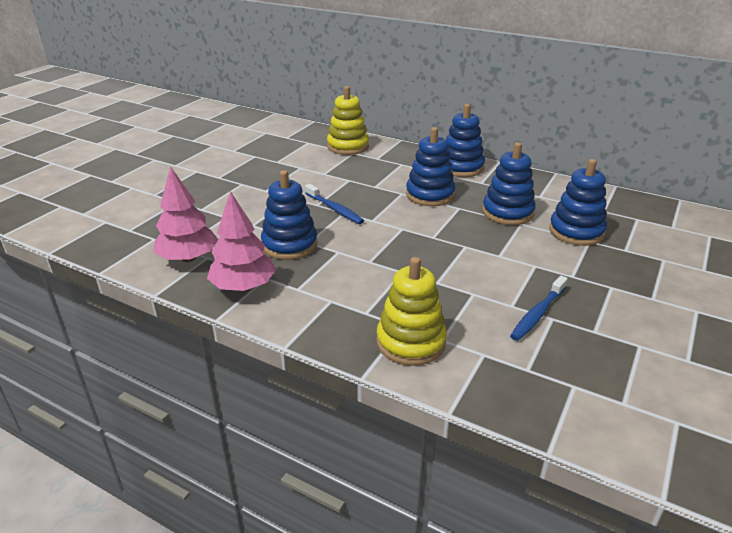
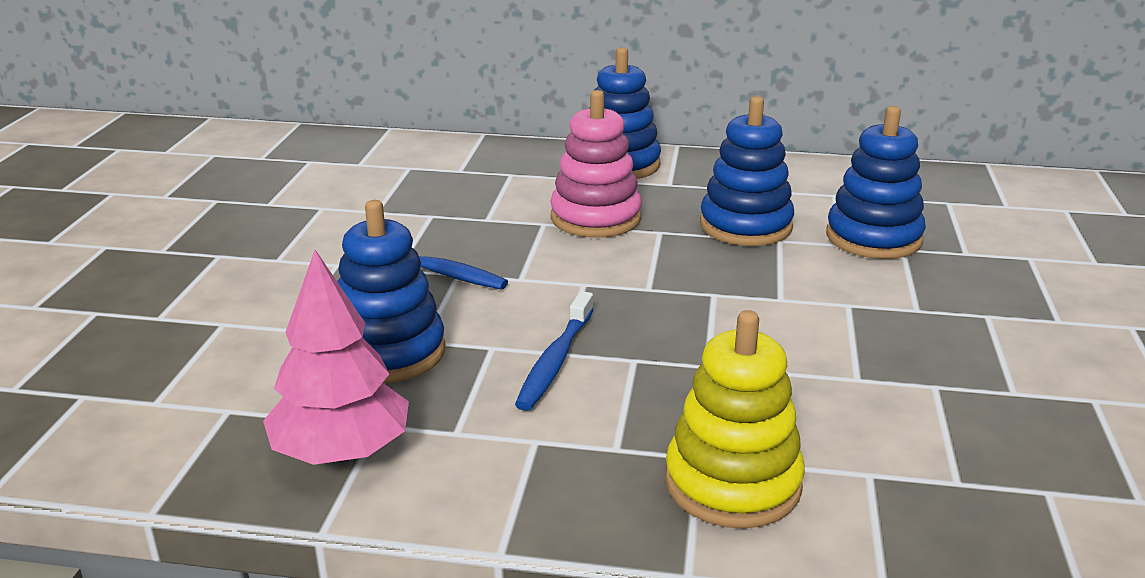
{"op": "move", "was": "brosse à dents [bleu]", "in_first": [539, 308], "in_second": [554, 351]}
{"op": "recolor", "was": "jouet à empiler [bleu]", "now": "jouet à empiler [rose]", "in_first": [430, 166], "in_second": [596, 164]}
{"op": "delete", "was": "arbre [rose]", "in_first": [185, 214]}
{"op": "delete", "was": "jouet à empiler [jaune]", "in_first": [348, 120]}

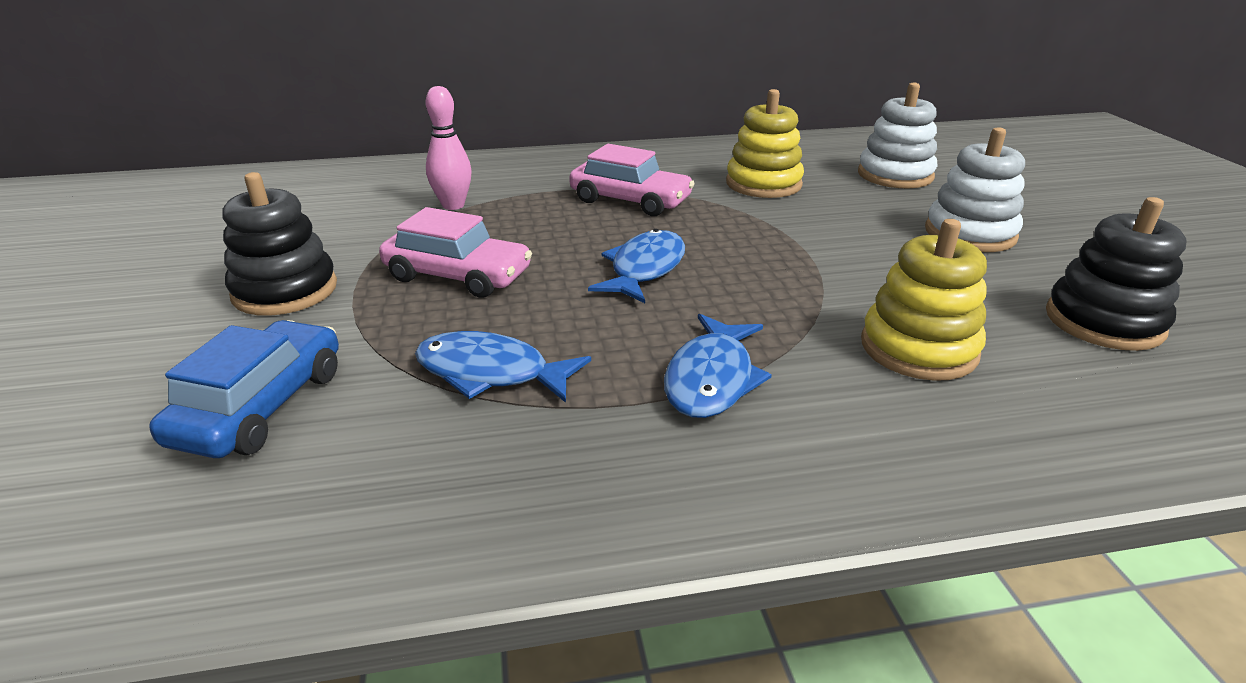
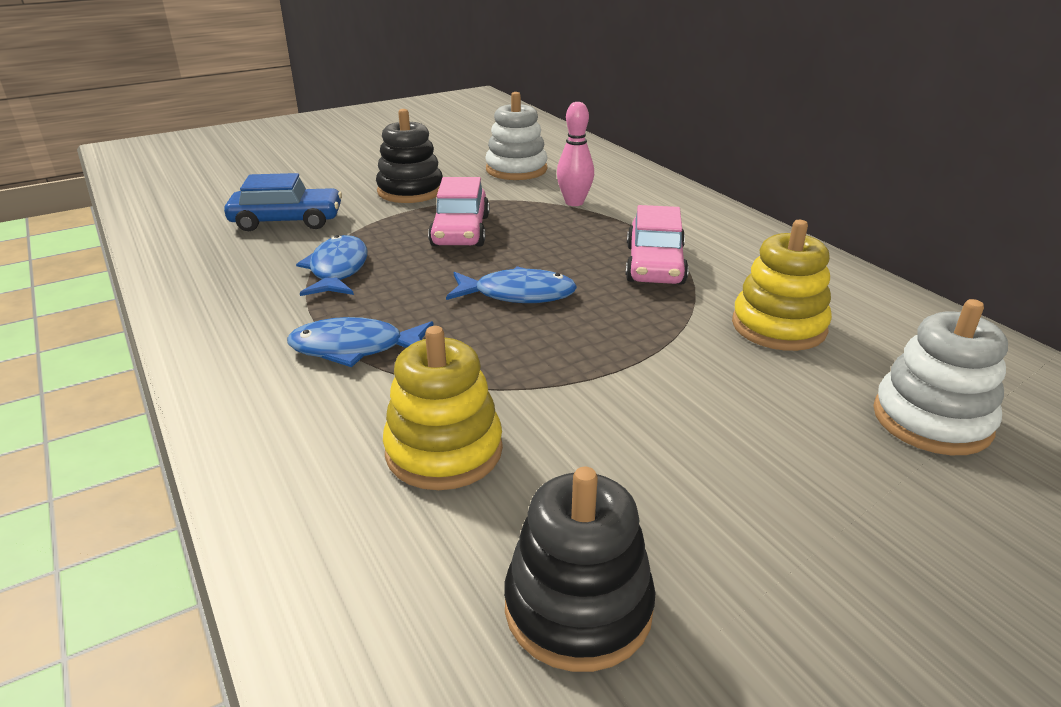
{"op": "move", "was": "jouet à empiler [blanc]", "in_first": [975, 189], "in_second": [517, 136]}

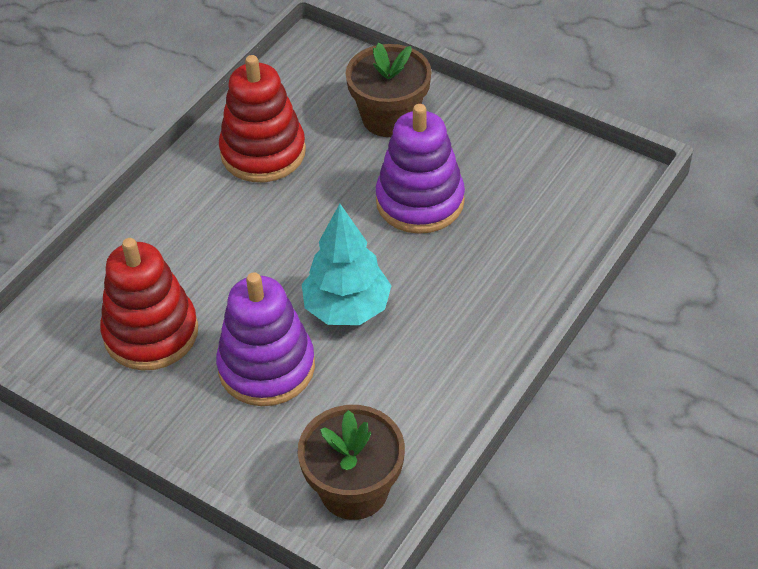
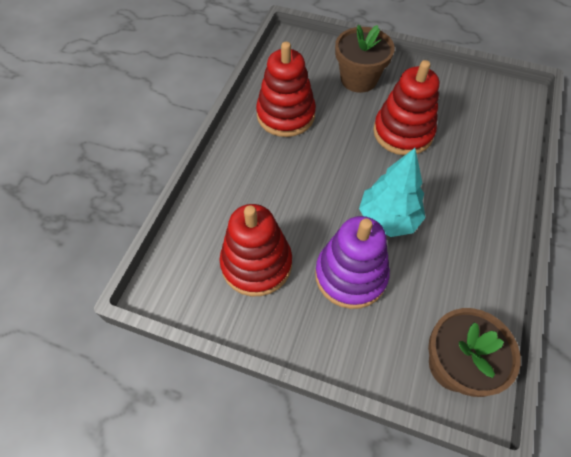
{"op": "recolor", "was": "jouet à empiler [violet]", "now": "jouet à empiler [rouge]", "in_first": [420, 169], "in_second": [406, 108]}

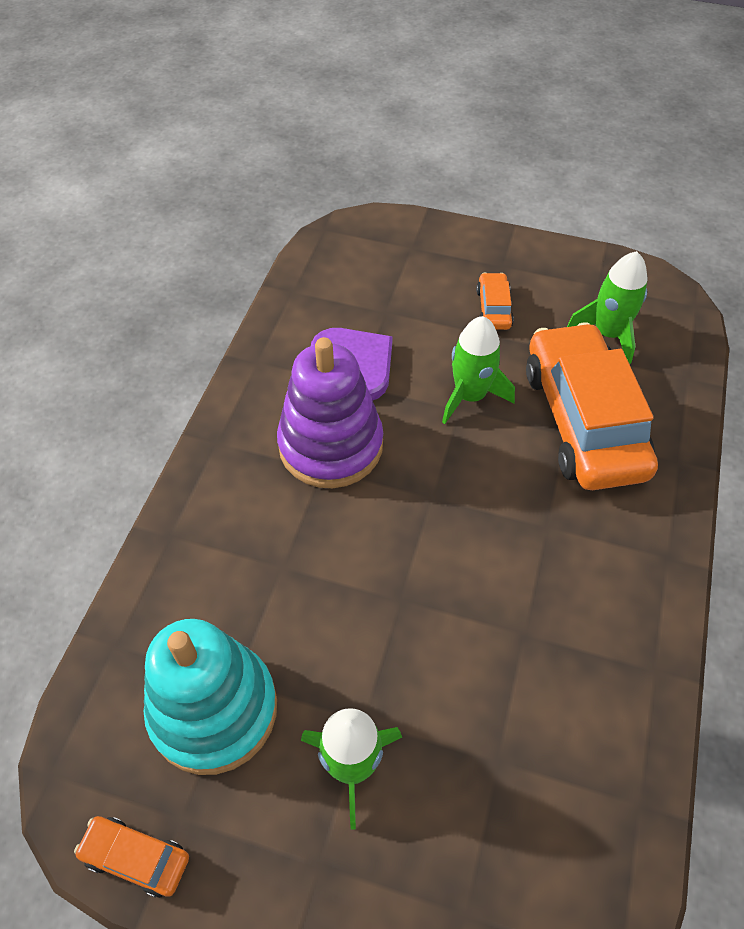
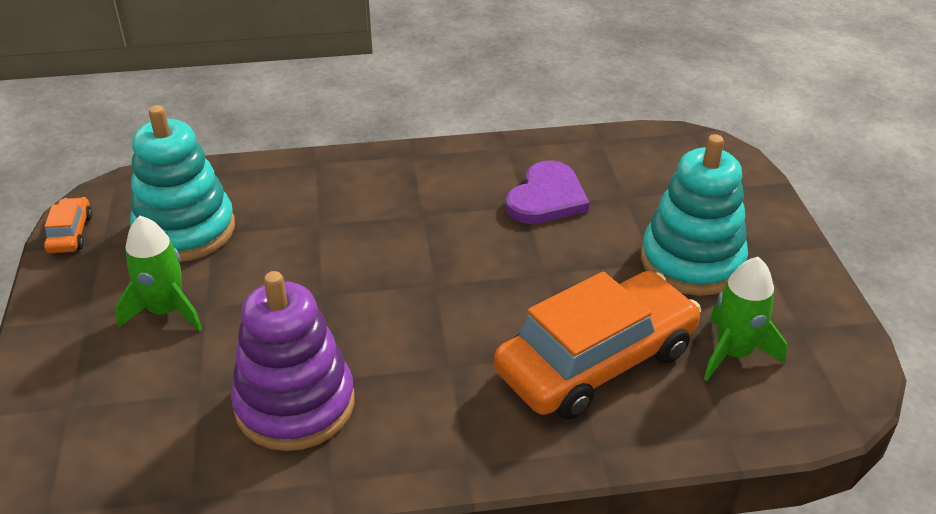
{"op": "move", "was": "jouet à empiler [violet]", "in_first": [330, 412], "in_second": [293, 361]}
{"op": "replace", "was": "voiture [orange]", "now": "jouet à empiler [turquoise]", "in_first": [495, 301], "in_second": [694, 215]}
{"op": "delete", "was": "fusée [vert]", "in_first": [478, 370]}

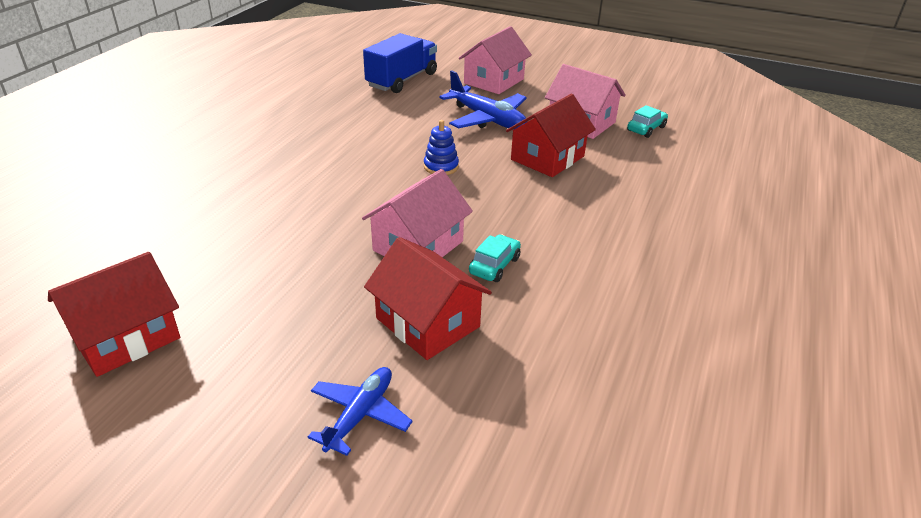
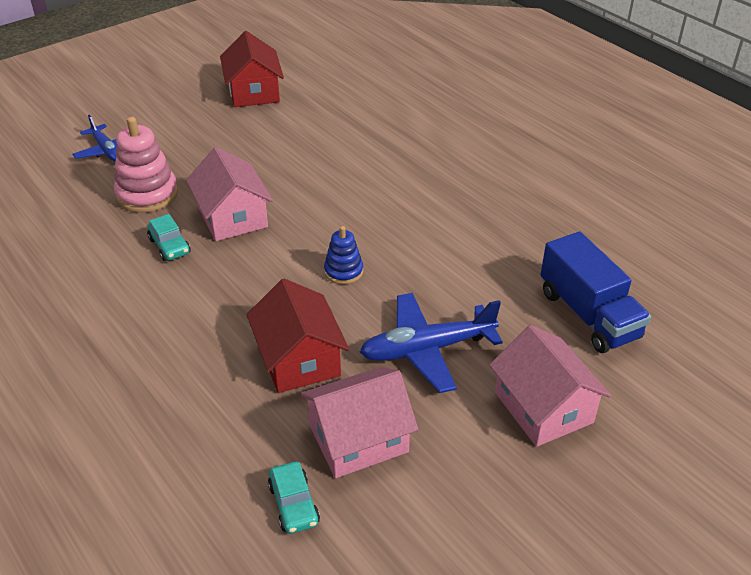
{"op": "replace", "was": "maison [rouge]", "now": "jouet à empiler [rose]", "in_first": [428, 298], "in_second": [146, 165]}

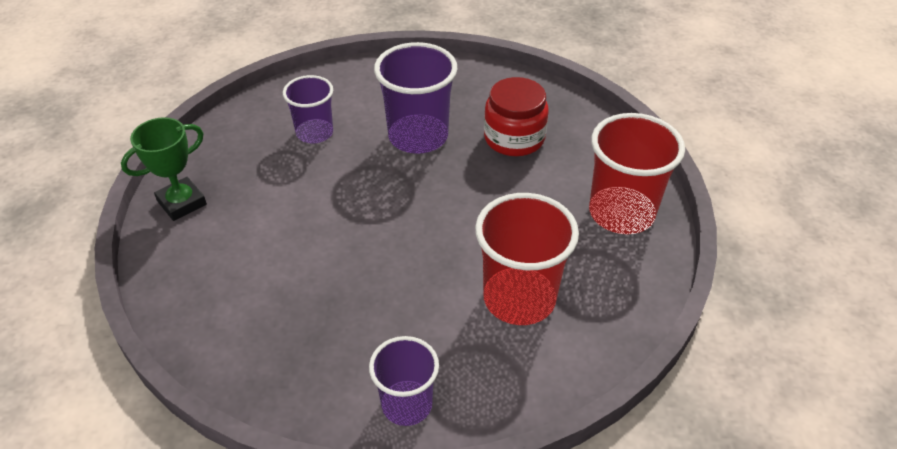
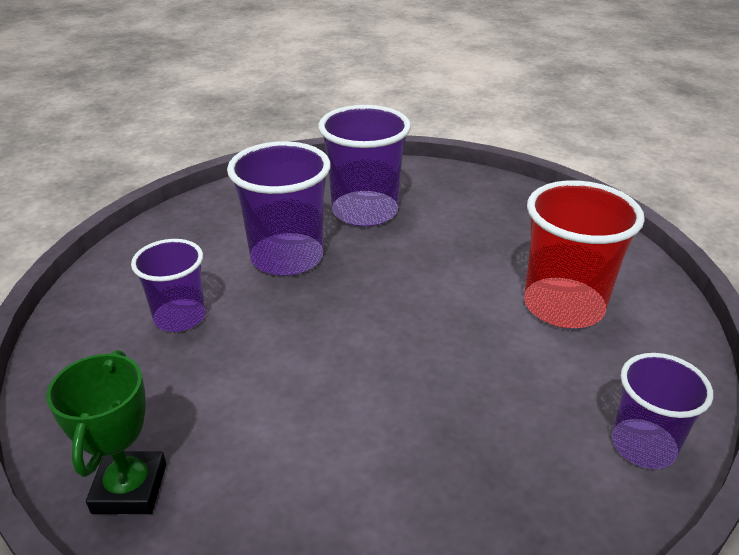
{"op": "replace", "was": "bocal [rouge]", "now": "gobelet [violet]", "in_first": [516, 116], "in_second": [364, 166]}
{"op": "delete", "was": "gobelet [rouge]", "in_first": [637, 173]}

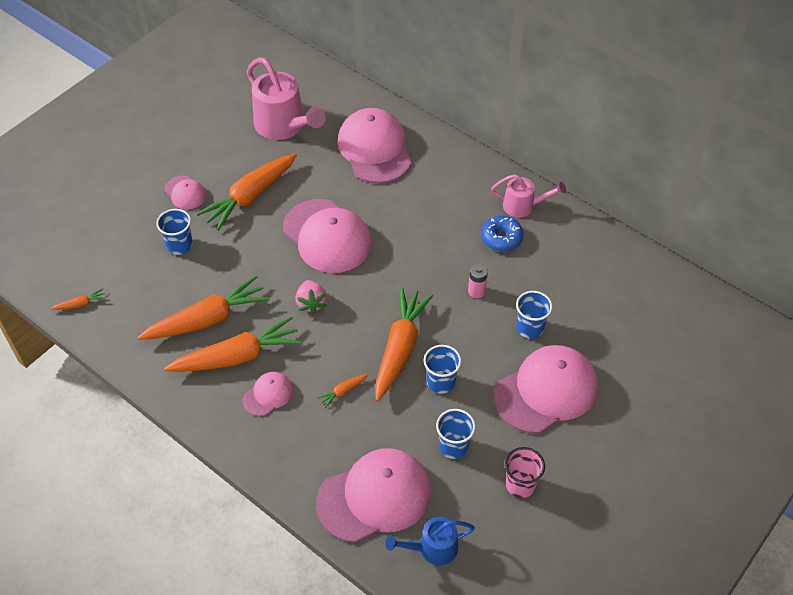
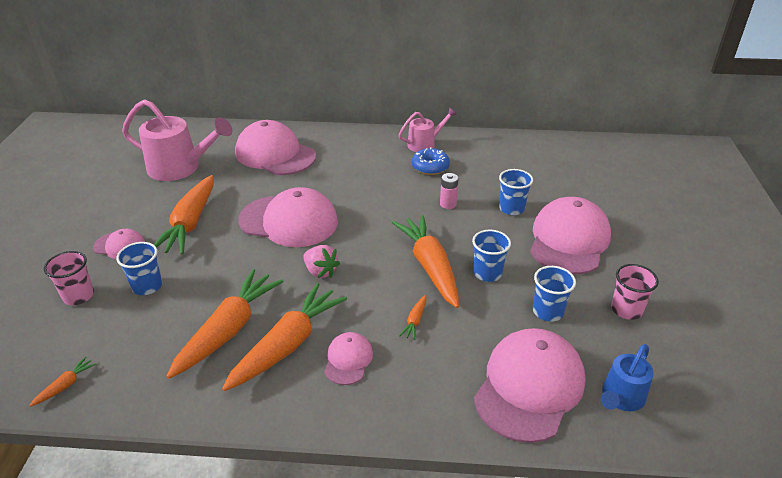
{"op": "insert", "now": "gobelet [rose]", "in_second": [69, 278]}

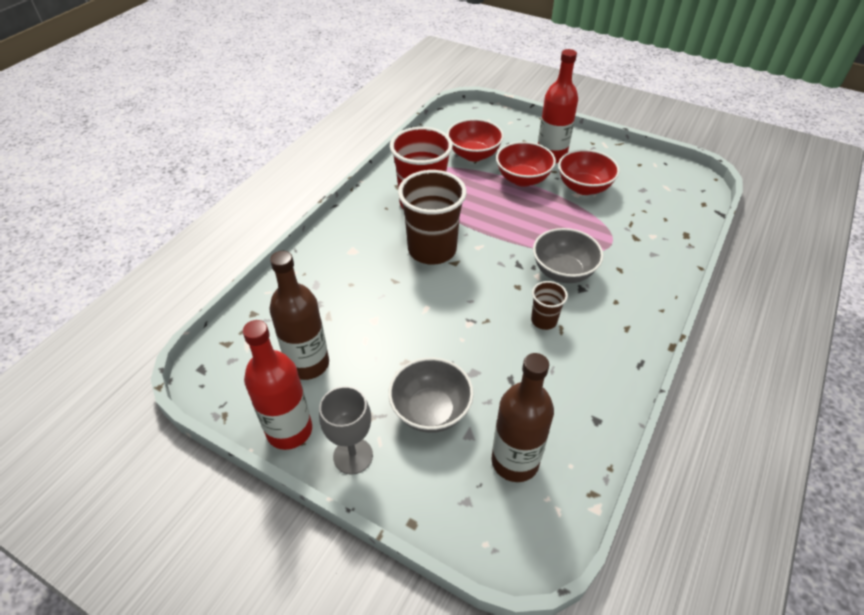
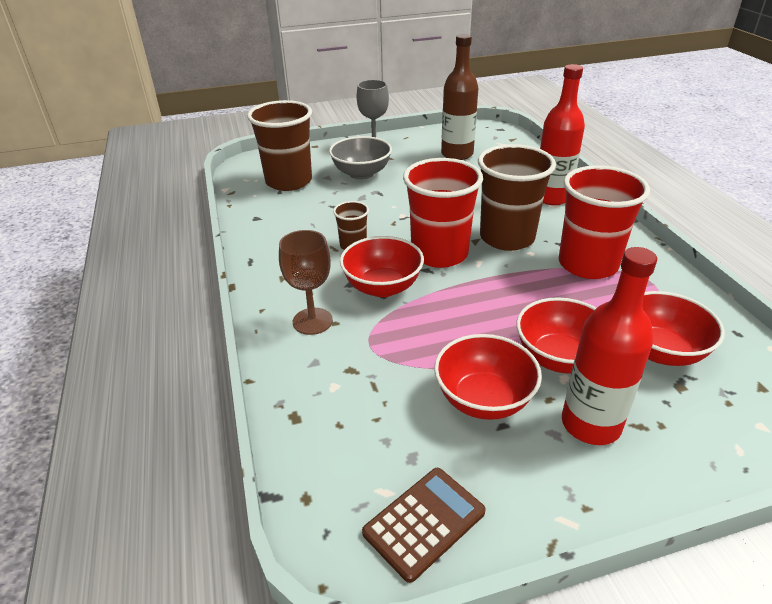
{"op": "replace", "was": "bouteille [marron]", "now": "gobelet [marron]", "in_first": [523, 417], "in_second": [279, 145]}
{"op": "insert", "now": "verre à pied [marron]", "in_second": [306, 282]}
{"op": "recolor", "was": "bol [gris]", "now": "bol [rouge]", "in_first": [568, 255], "in_second": [382, 266]}
{"op": "insert", "now": "calculatrice [marron]", "in_second": [424, 525]}
{"op": "insert", "now": "gobelet [rouge]", "in_second": [443, 213]}
{"op": "move", "was": "bouteille [rouge]", "in_first": [277, 385], "in_second": [562, 134]}

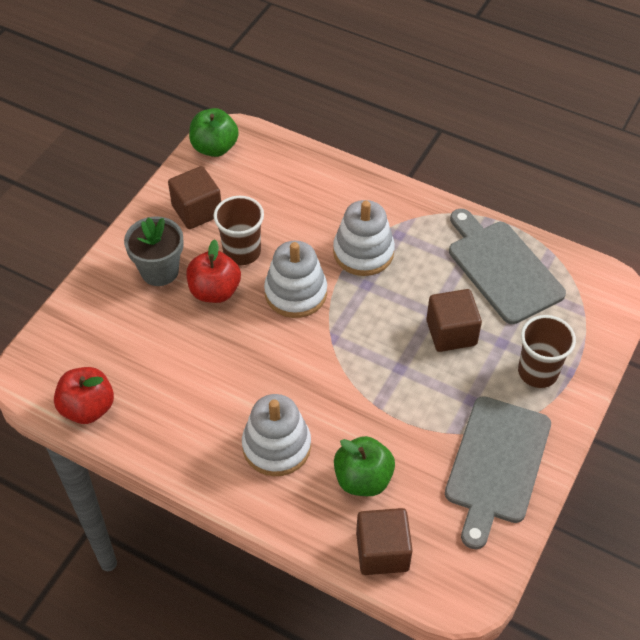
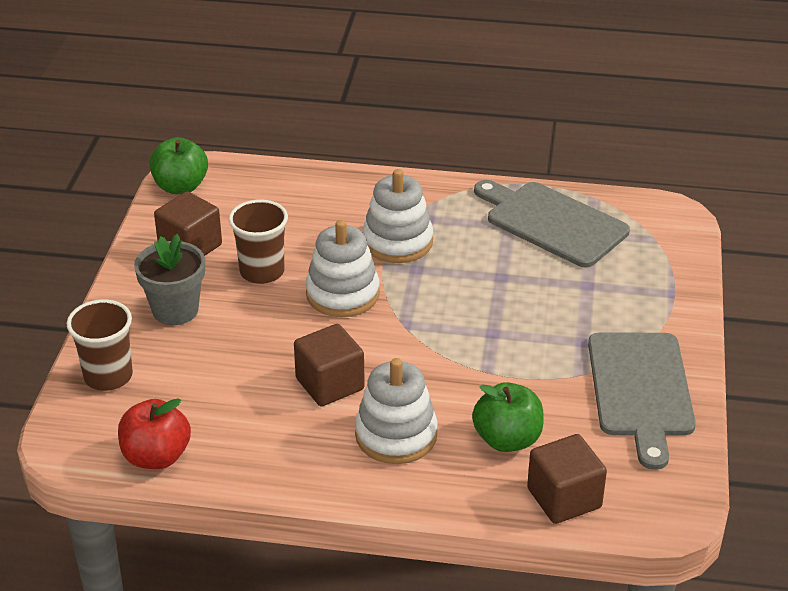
{"op": "move", "was": "gobelet [marron]", "in_first": [547, 351], "in_second": [100, 345]}
{"op": "move", "was": "cube [marron]", "in_first": [454, 320], "in_second": [329, 365]}
{"op": "delete", "was": "pomme [rouge]", "in_first": [214, 271]}

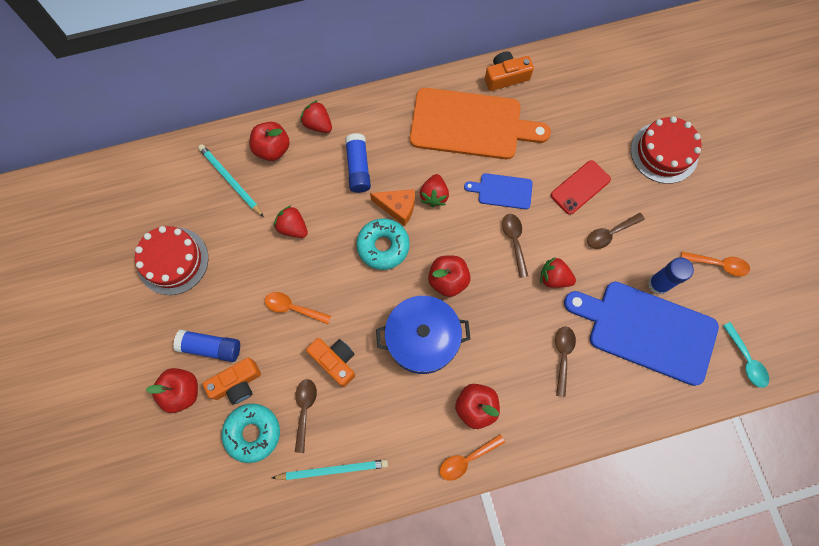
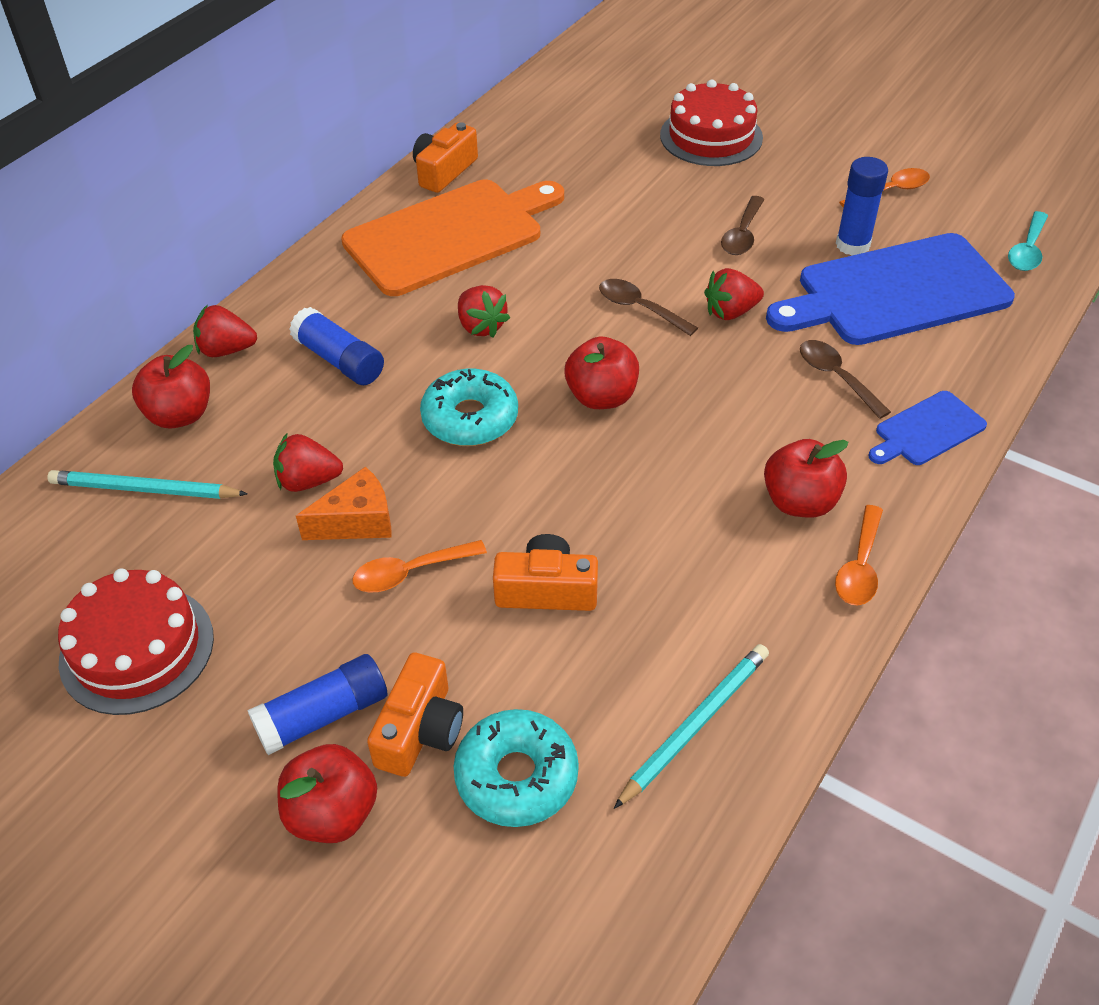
{"op": "move", "was": "fromage [orange]", "in_first": [392, 207], "in_second": [344, 503]}
{"op": "move", "was": "planche à découper [bleu]", "in_first": [498, 191], "in_second": [927, 428]}
{"op": "rotate", "was": "cuillère [turquoise]", "in_first": [746, 355], "in_second": [1028, 241], "clockwise": 90}
{"op": "delete", "was": "cuillère [marron]", "in_first": [306, 416]}
{"op": "delete", "was": "marmite [bleu]", "in_first": [423, 335]}
{"op": "delete", "was": "téléphone [rouge]", "in_first": [581, 187]}

